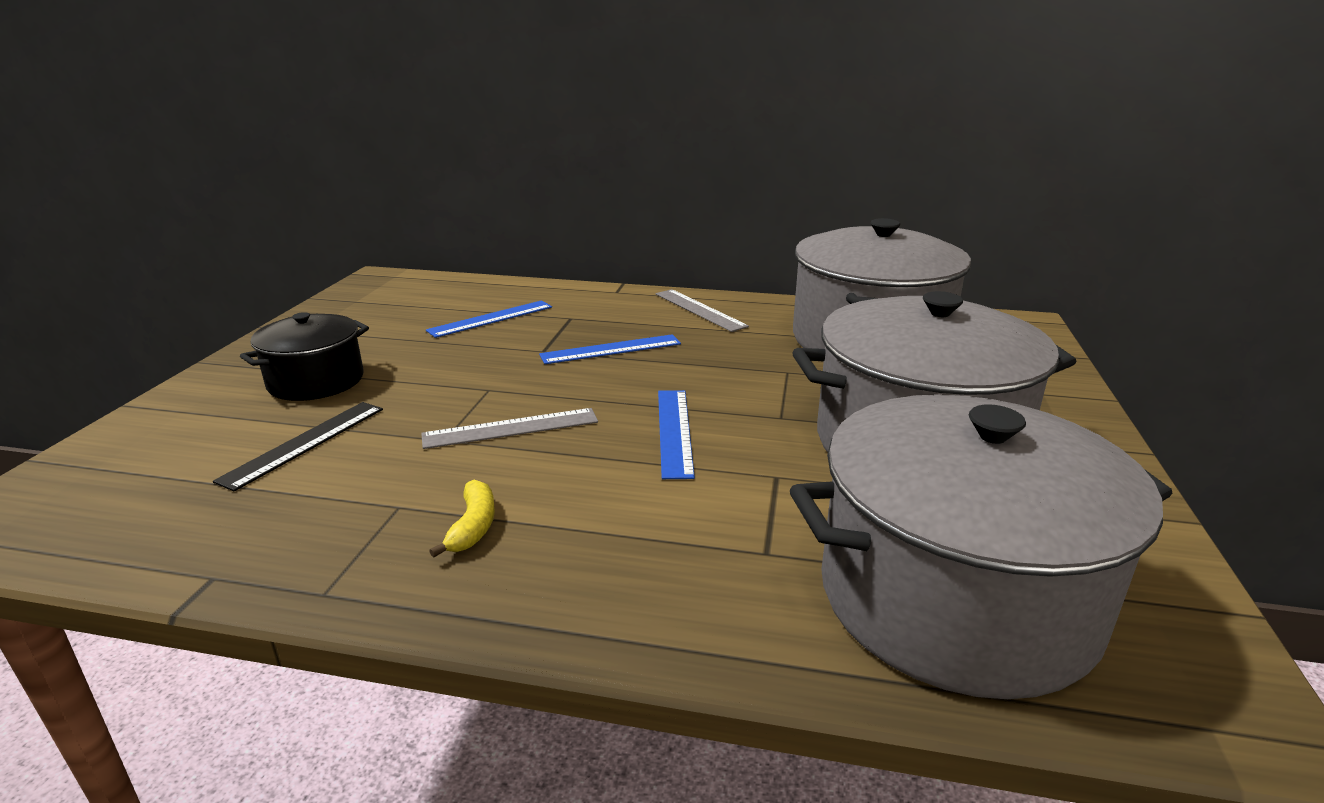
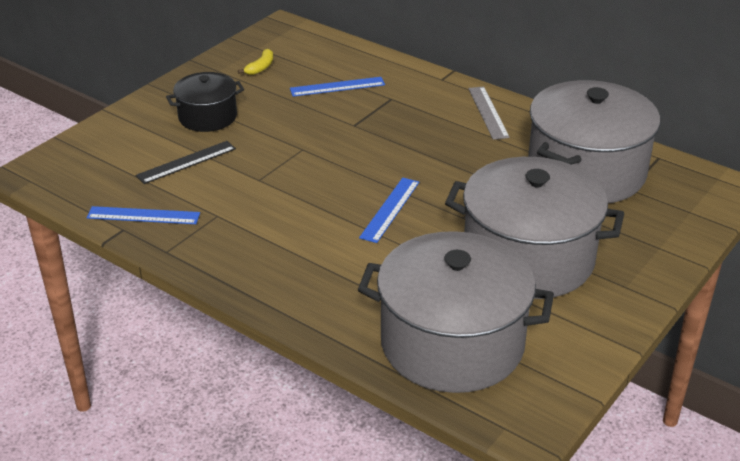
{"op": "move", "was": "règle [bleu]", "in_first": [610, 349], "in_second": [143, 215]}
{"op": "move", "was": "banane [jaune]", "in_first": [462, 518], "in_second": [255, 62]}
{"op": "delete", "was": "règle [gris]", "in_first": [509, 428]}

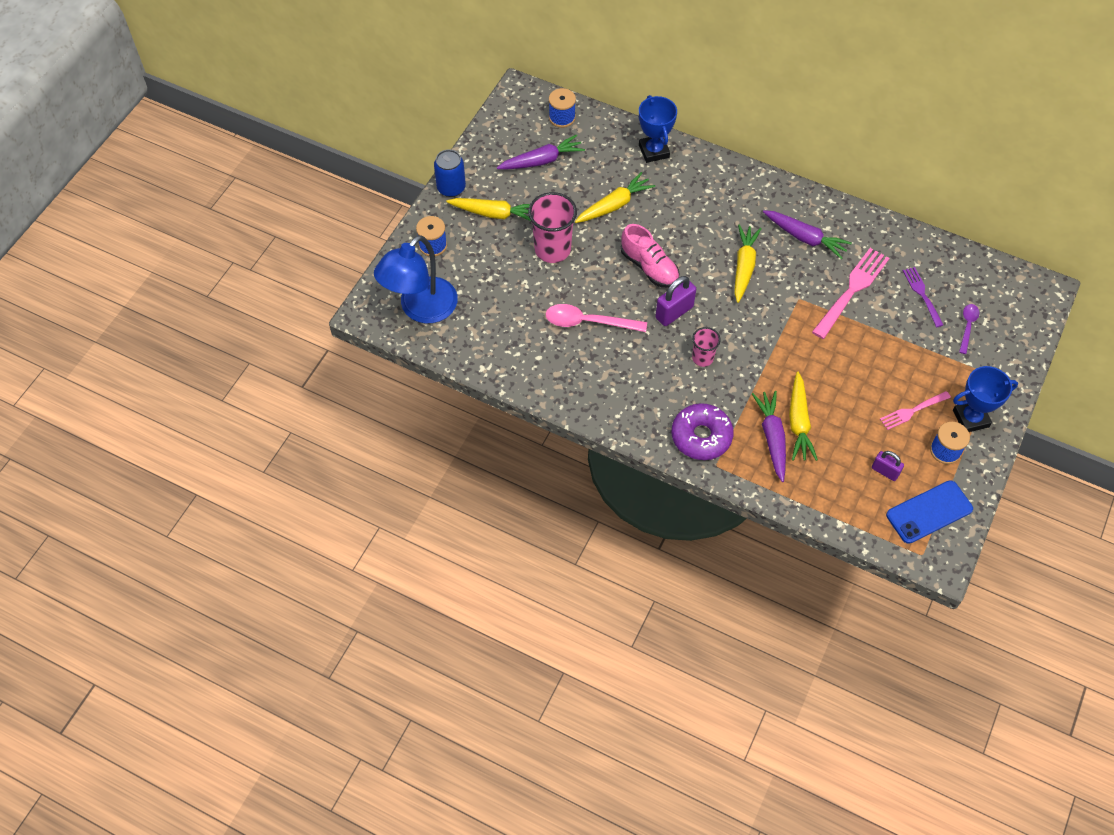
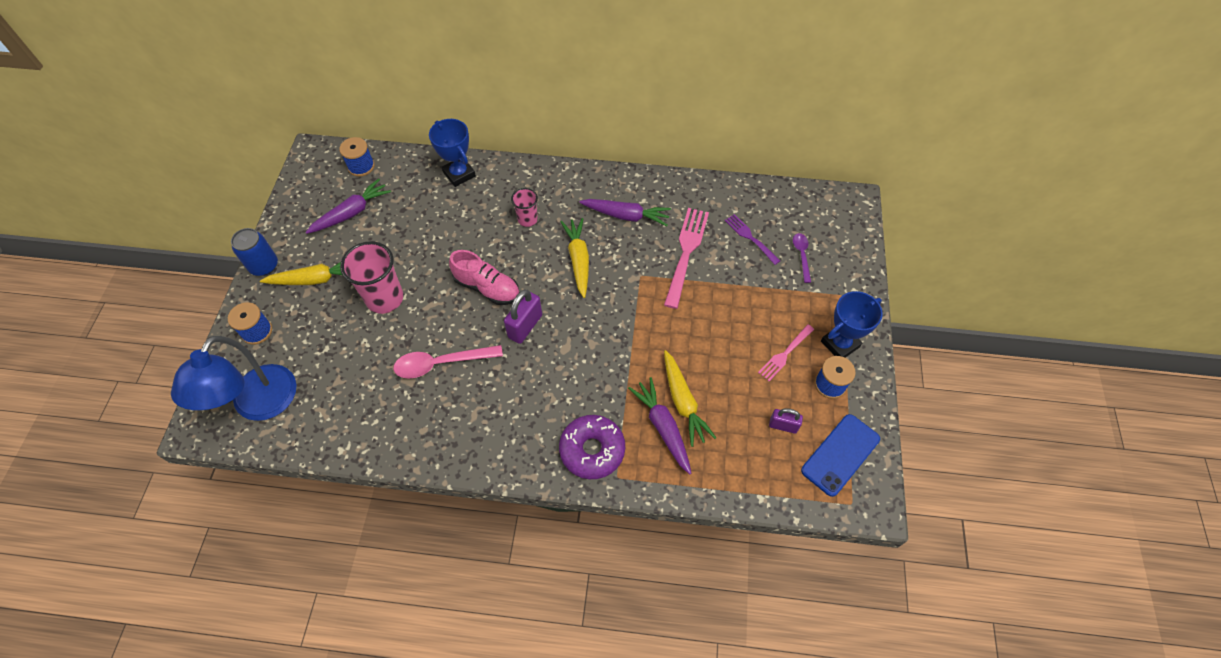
{"op": "move", "was": "gobelet [rose]", "in_first": [706, 347], "in_second": [524, 207]}
{"op": "delete", "was": "carotte [jaune]", "in_first": [615, 197]}

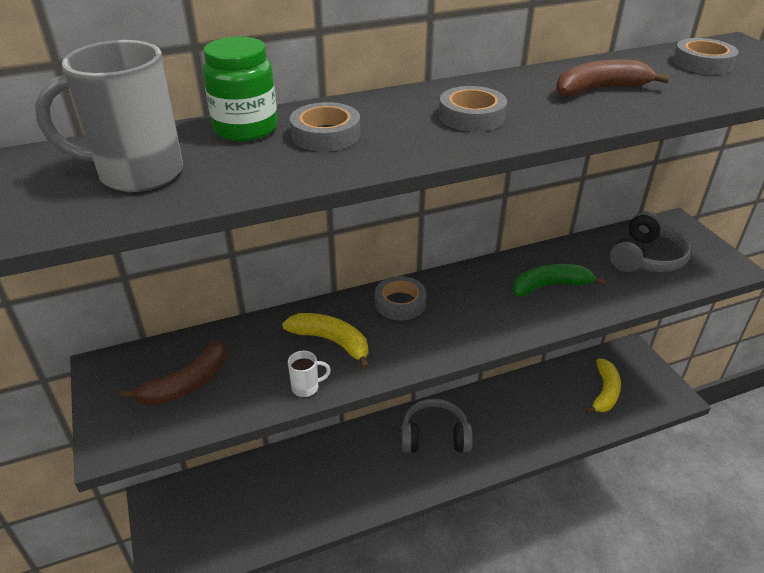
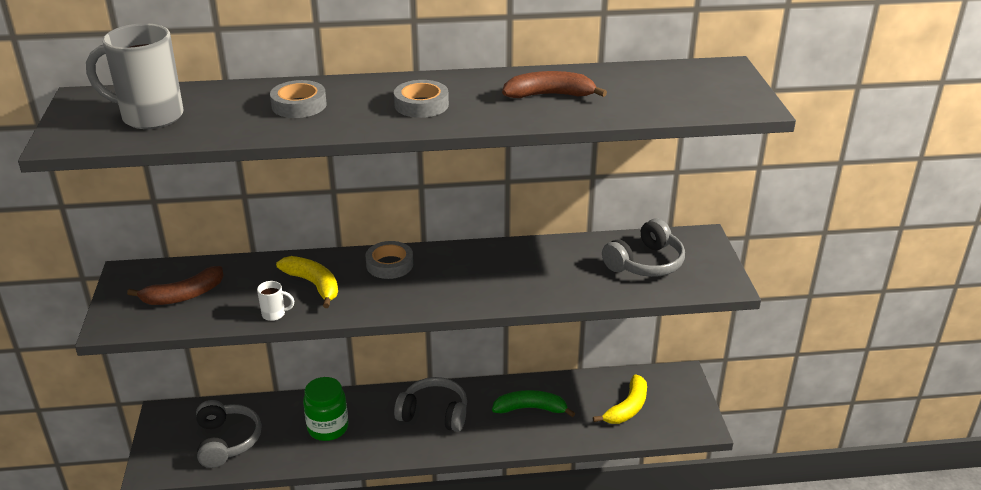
{"op": "insert", "now": "casque audio [gris]", "in_second": [228, 434]}
{"op": "move", "was": "bocal [vert]", "in_first": [240, 89], "in_second": [325, 409]}
{"op": "move", "was": "banane [vert]", "in_first": [559, 280], "in_second": [533, 403]}
{"op": "delete", "was": "ruban adhésif [gris]", "in_first": [705, 56]}

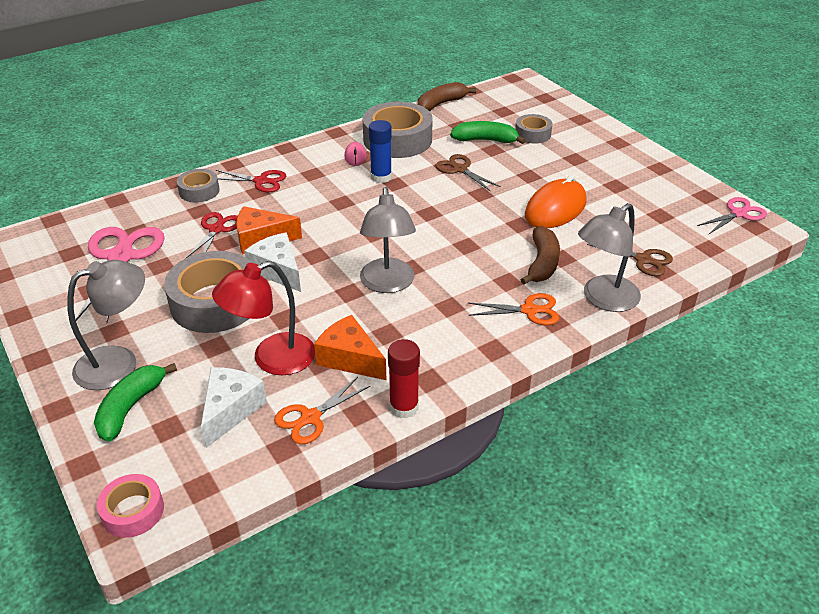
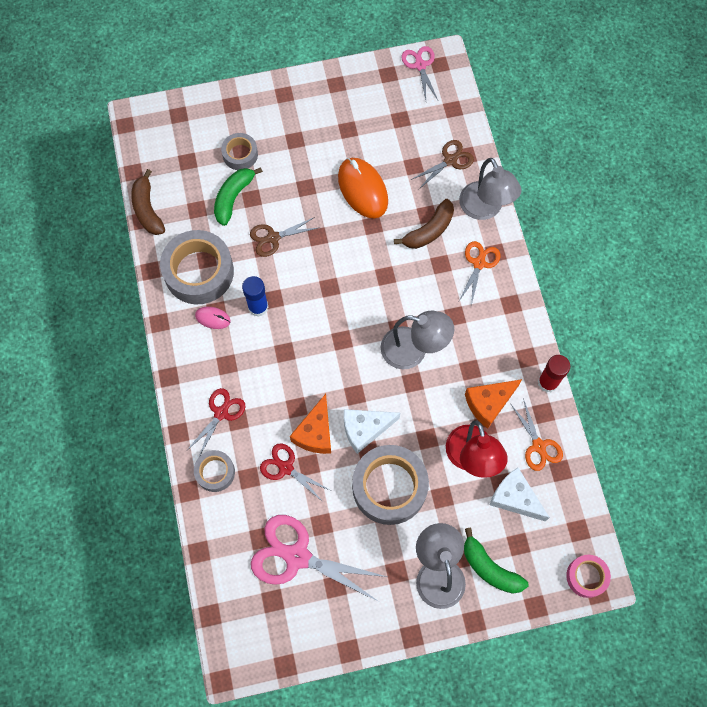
{"op": "rotate", "was": "banane [marron]", "in_first": [540, 255], "in_second": [424, 224], "clockwise": 105}

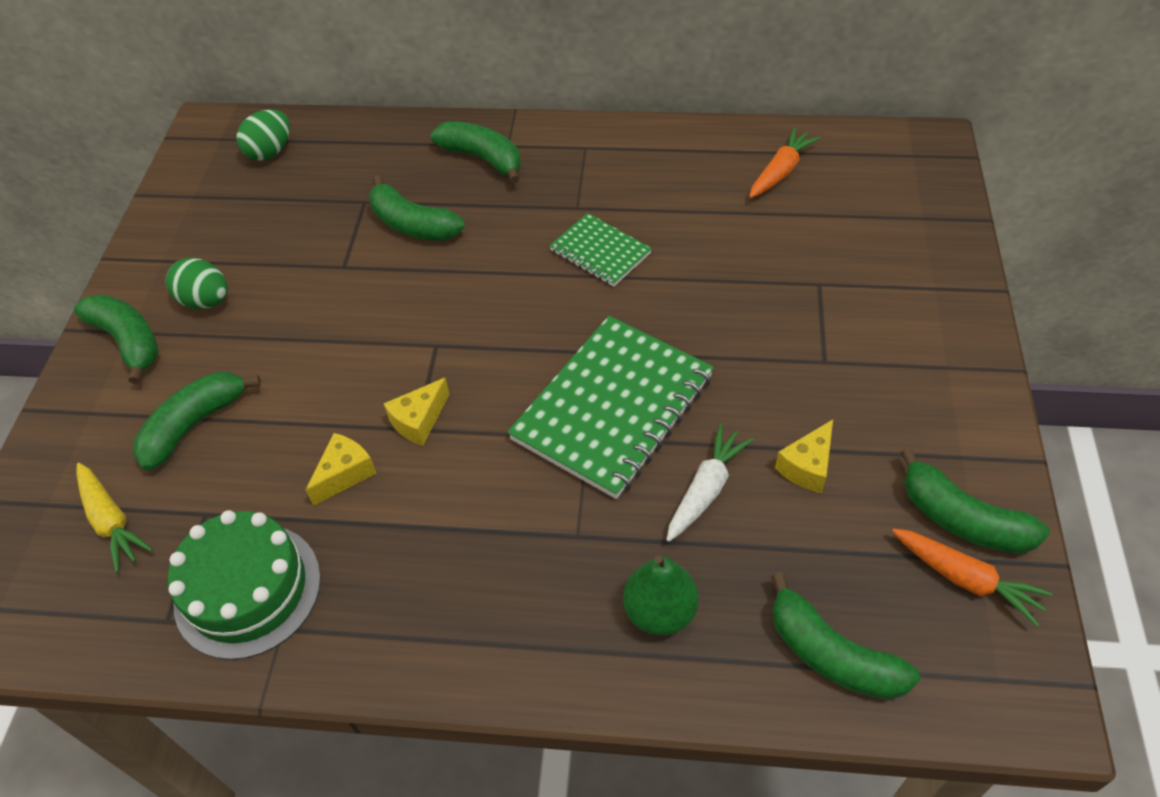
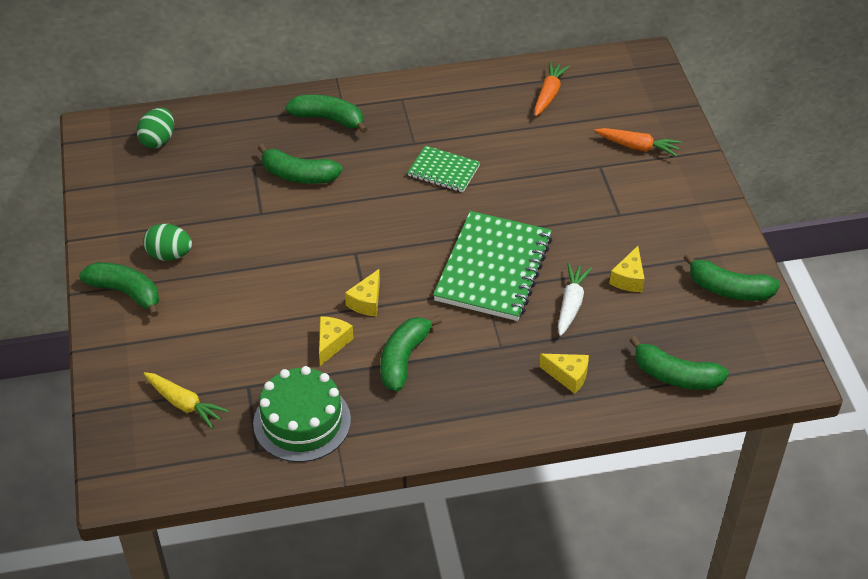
{"op": "move", "was": "banane [vert]", "in_first": [197, 421], "in_second": [411, 353]}
{"op": "replace", "was": "poire [vert]", "now": "fromage [jaune]", "in_first": [661, 595], "in_second": [564, 374]}
{"op": "move", "was": "carotte [orange]", "in_first": [972, 577], "in_second": [637, 142]}

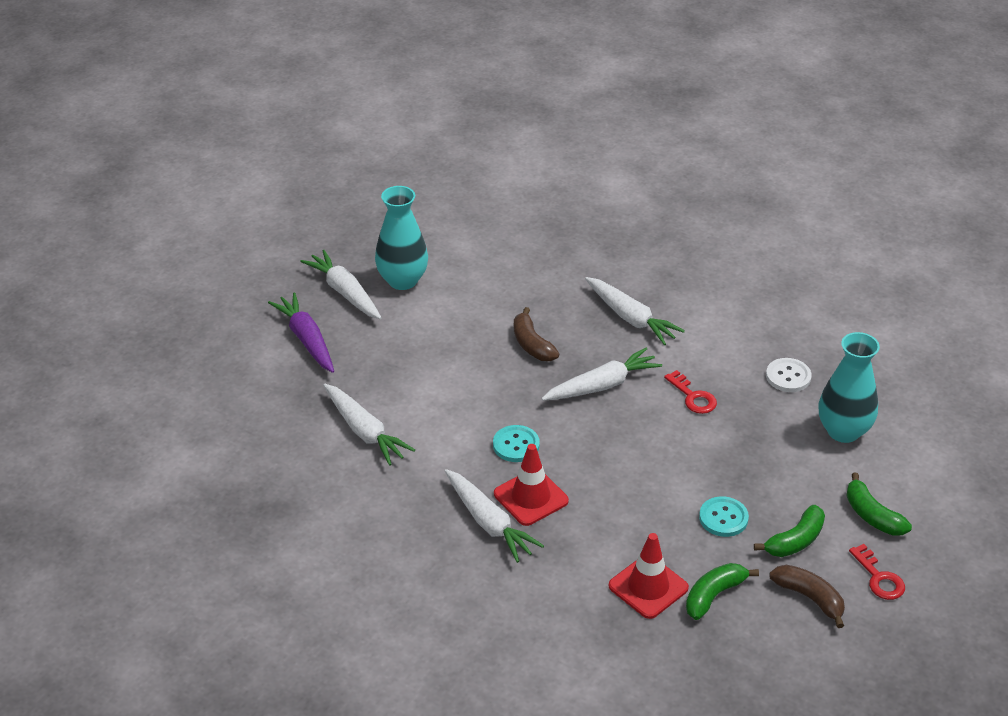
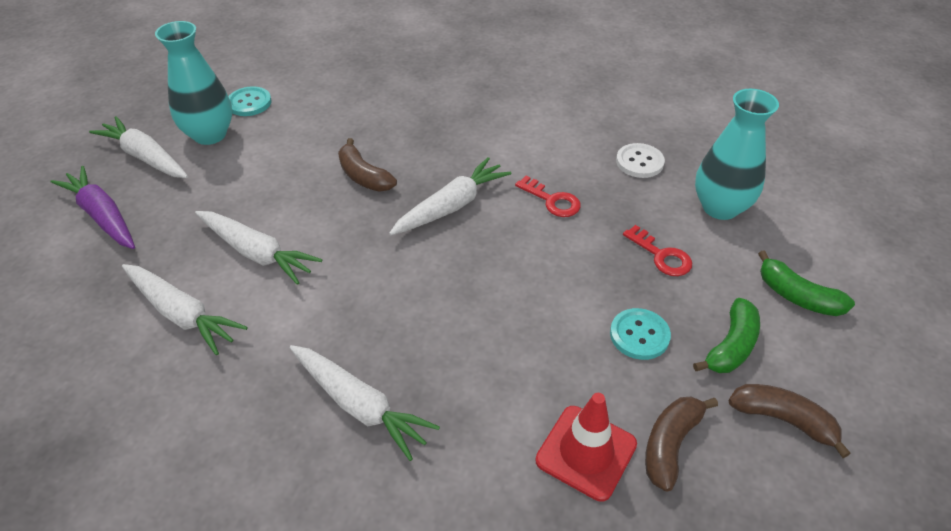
{"op": "move", "was": "carotte [blanc]", "in_first": [635, 311], "in_second": [258, 248]}
{"op": "move", "was": "bouton [turquoise]", "in_first": [516, 443], "in_second": [250, 101]}
{"op": "move", "was": "clé [rouge]", "in_first": [877, 572], "in_second": [657, 250]}
{"op": "recolor", "was": "banane [vert]", "now": "banane [marron]", "in_first": [722, 591], "in_second": [681, 444]}
{"op": "delete", "was": "cône de chantier [rouge]", "in_first": [531, 485]}

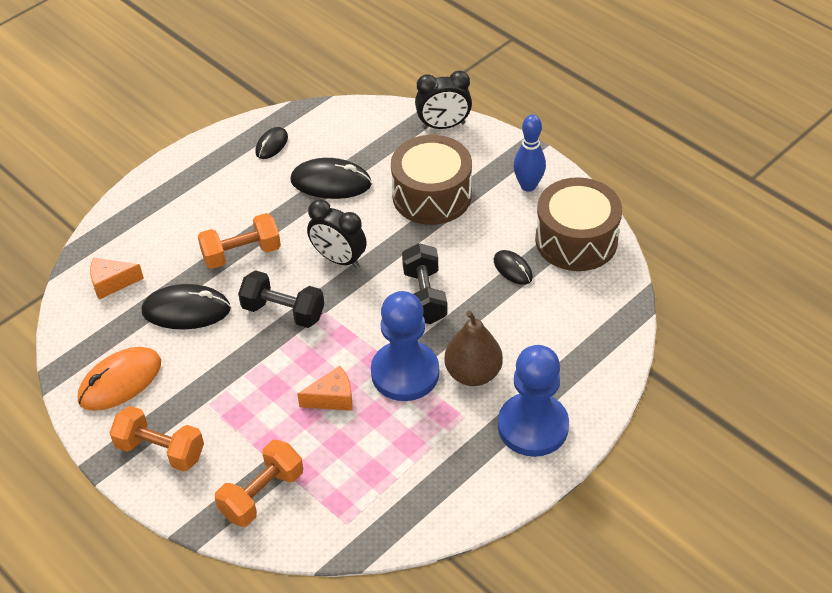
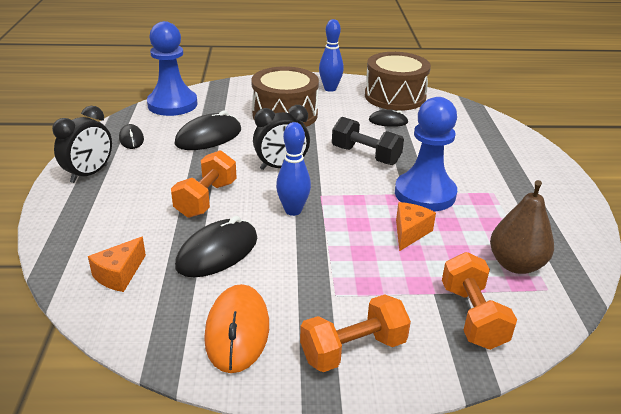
{"op": "move", "was": "réveil [noir]", "in_first": [443, 99], "in_second": [82, 144]}
{"op": "move", "was": "pion [bleu]", "in_first": [533, 401], "in_second": [172, 68]}
{"op": "replace", "was": "haltère [noir]", "now": "quille [bleu]", "in_first": [281, 299], "in_second": [293, 169]}
{"op": "move", "was": "poire [marron]", "in_first": [473, 348], "in_second": [522, 227]}

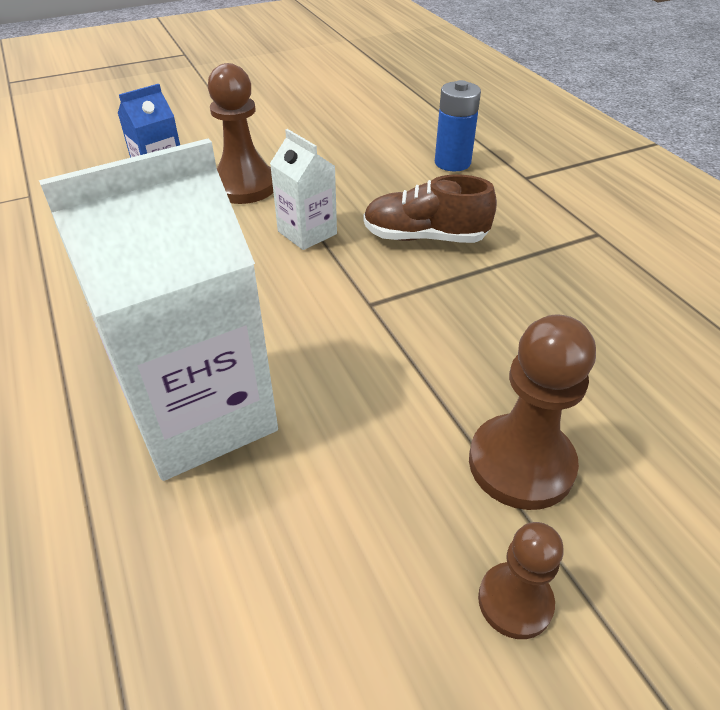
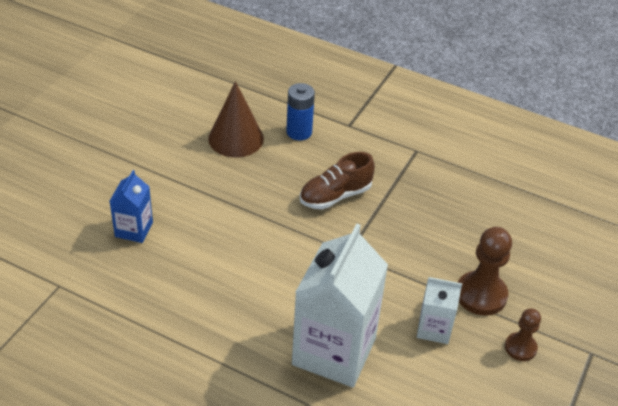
{"op": "insert", "now": "cône [marron]", "in_second": [236, 119]}
{"op": "move", "was": "brique de lait [blanc]", "in_first": [303, 189], "in_second": [439, 310]}
{"op": "delete", "was": "pion [marron]", "in_first": [240, 133]}

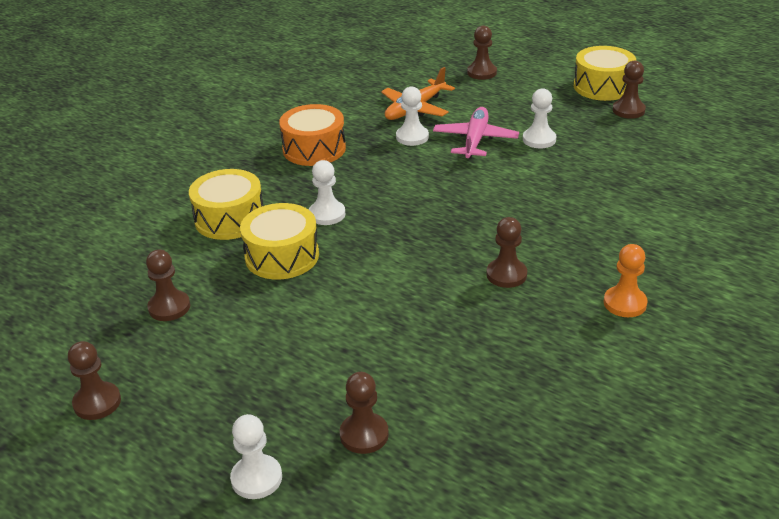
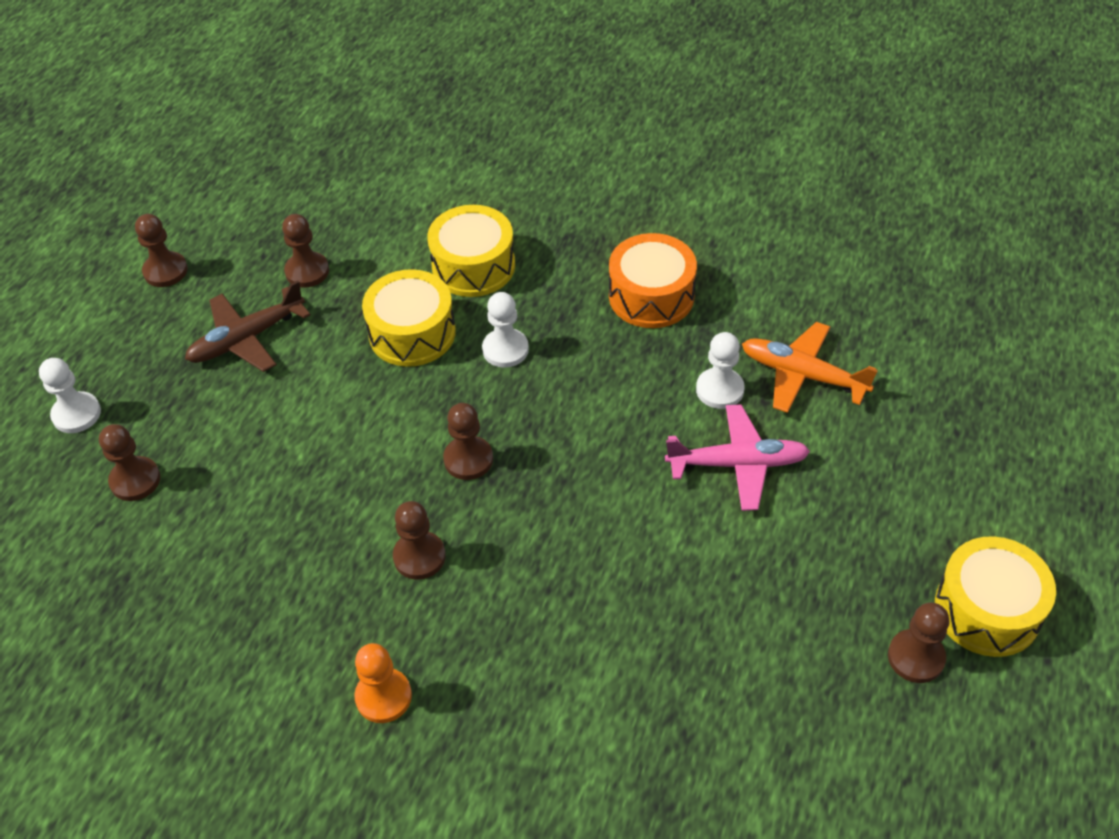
{"op": "insert", "now": "avion [marron]", "in_second": [247, 326]}
{"op": "move", "was": "pion [marron]", "in_first": [482, 53], "in_second": [468, 441]}
{"op": "delete", "was": "pion [blanc]", "in_first": [539, 118]}

